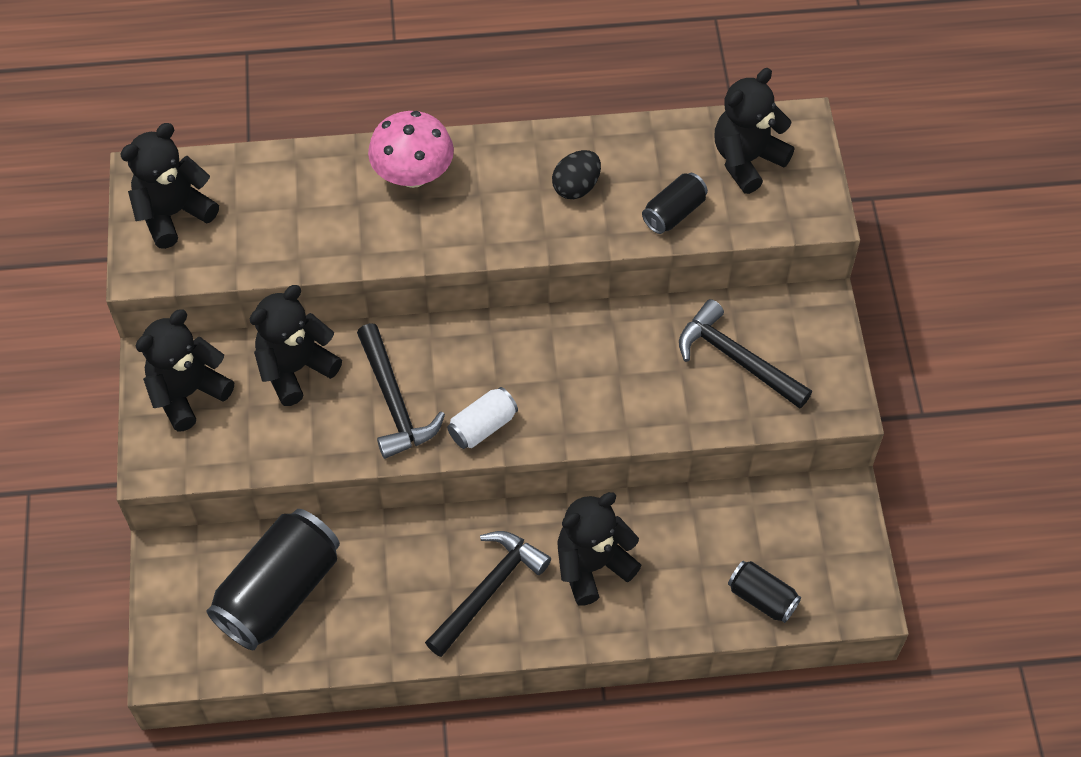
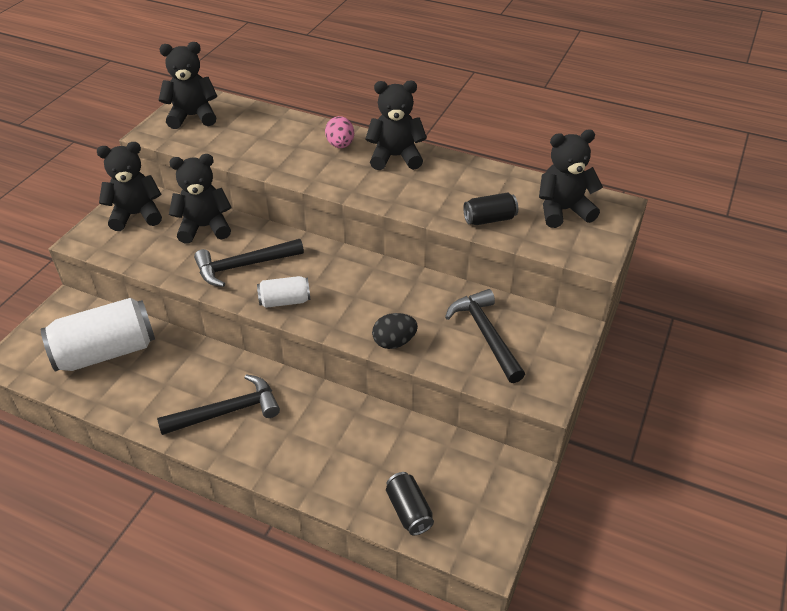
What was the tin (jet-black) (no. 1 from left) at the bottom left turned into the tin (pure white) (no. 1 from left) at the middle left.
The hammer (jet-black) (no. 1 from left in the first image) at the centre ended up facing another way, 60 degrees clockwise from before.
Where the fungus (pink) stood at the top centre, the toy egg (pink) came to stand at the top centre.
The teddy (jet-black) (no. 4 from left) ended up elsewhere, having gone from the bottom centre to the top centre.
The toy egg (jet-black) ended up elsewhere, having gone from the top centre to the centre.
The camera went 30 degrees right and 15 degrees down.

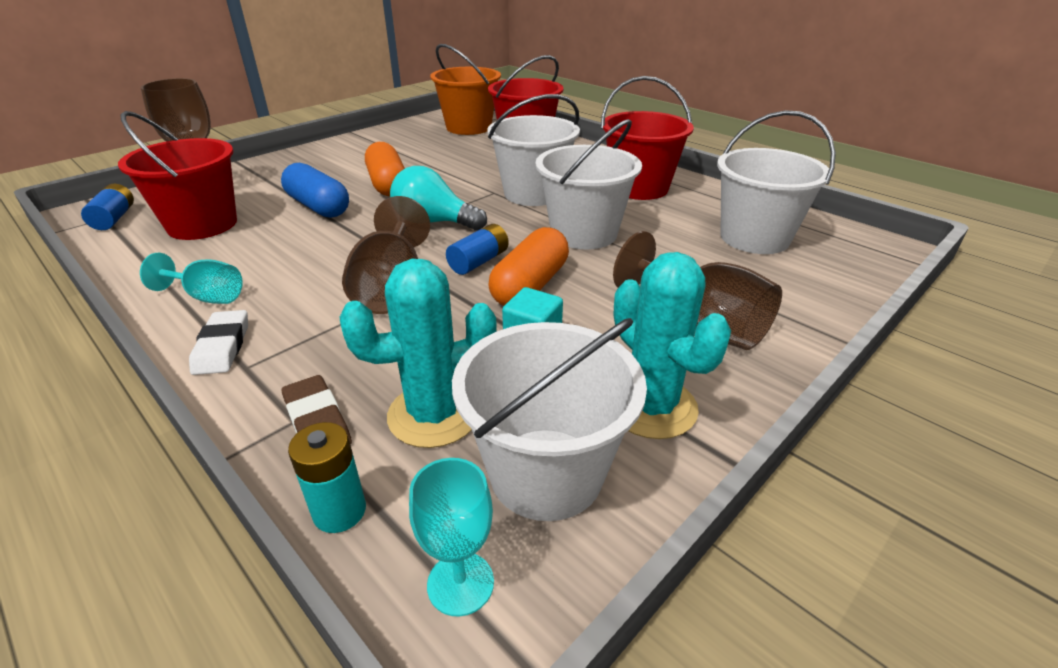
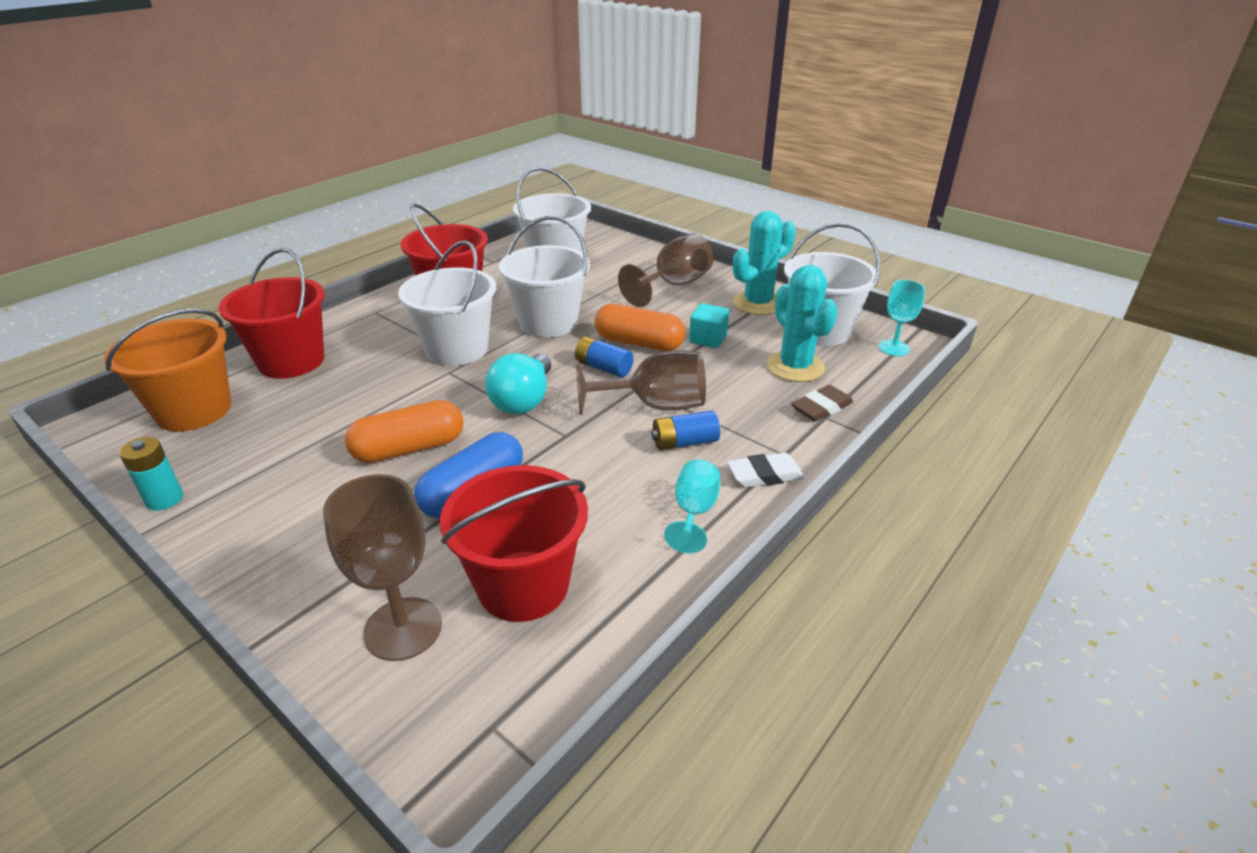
The AA battery (teal) ended up elsewhere, having gone from the bottom left to the middle left.
The AA battery (cobalt) (no. 1 from left in the first image) ended up elsewhere, having gone from the top left to the centre.
The camera went 95 degrees left and 0 degrees up.

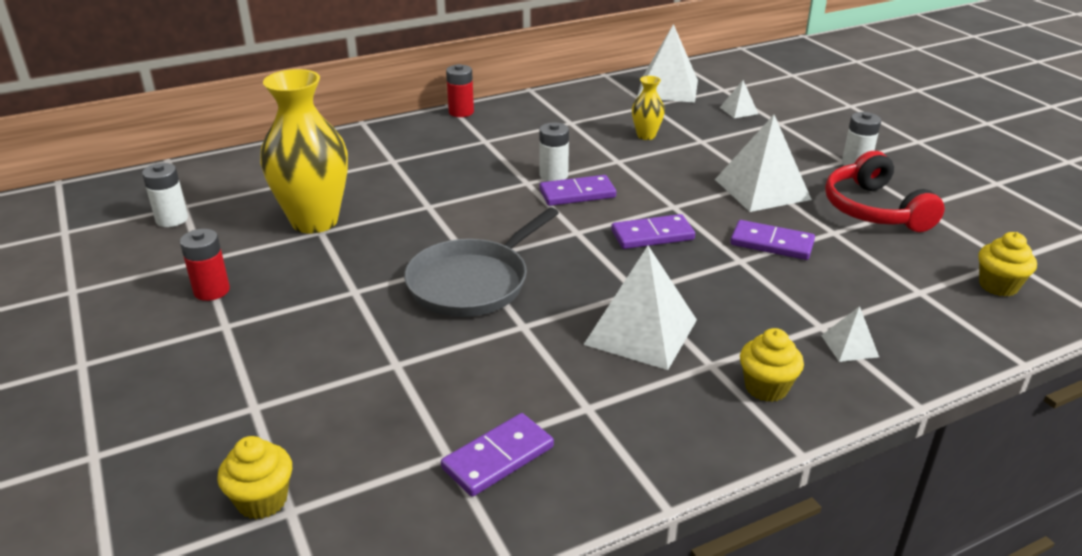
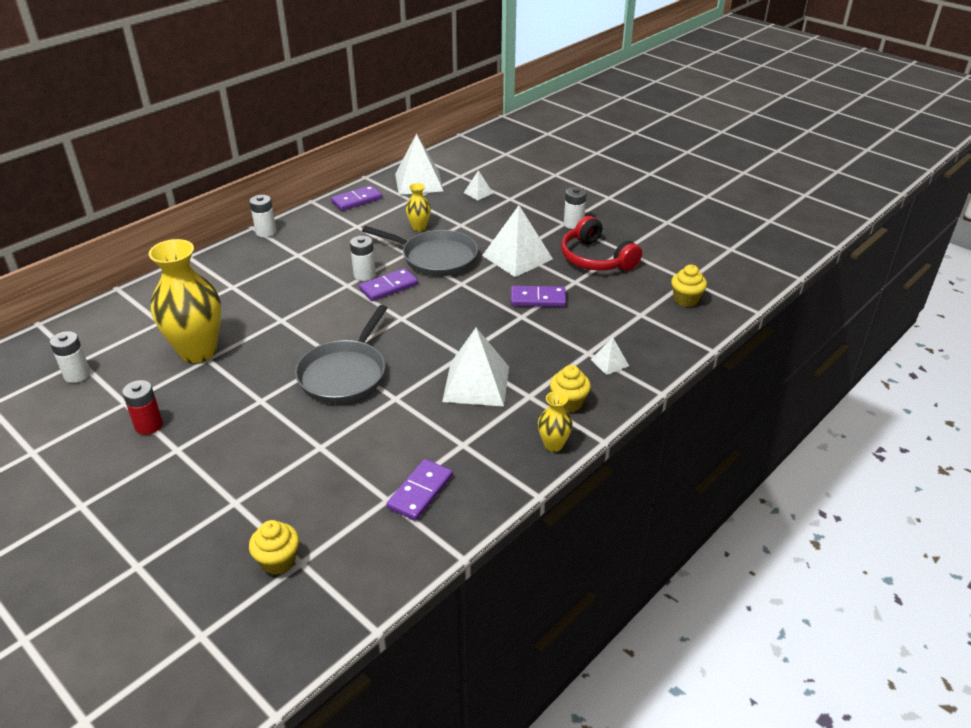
What was the AA battery (crimson) (no. 2 from left) at the top centre turned into the AA battery (pure white) (no. 2 from left) at the top left.
The domino tile (royal purple) (no. 3 from left in the first image) ended up elsewhere, having gone from the centre to the top centre.
The second view gained the skillet (gray) (no. 2 from left) at the centre.
The second view gained the vase (yellow) (no. 3 from left) at the centre.
The camera went 20 degrees left and 5 degrees up.

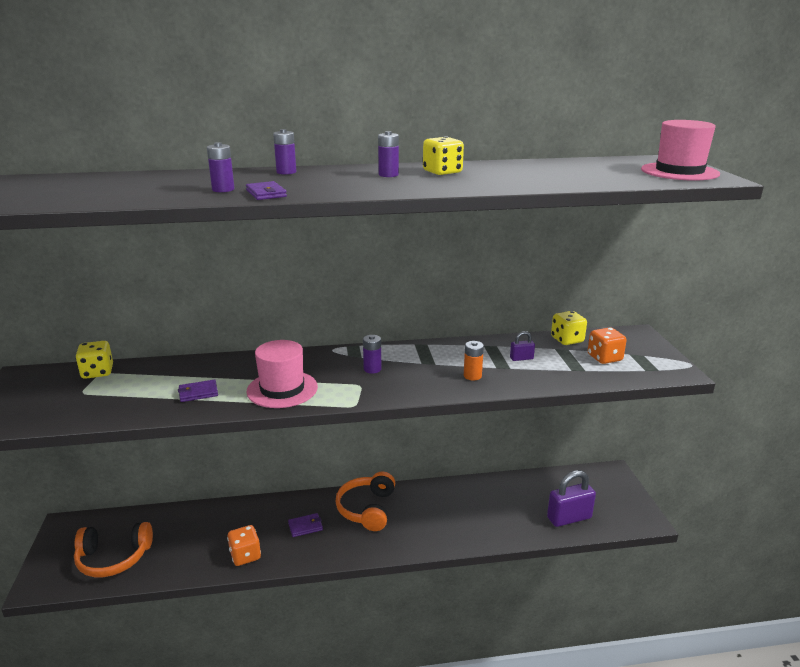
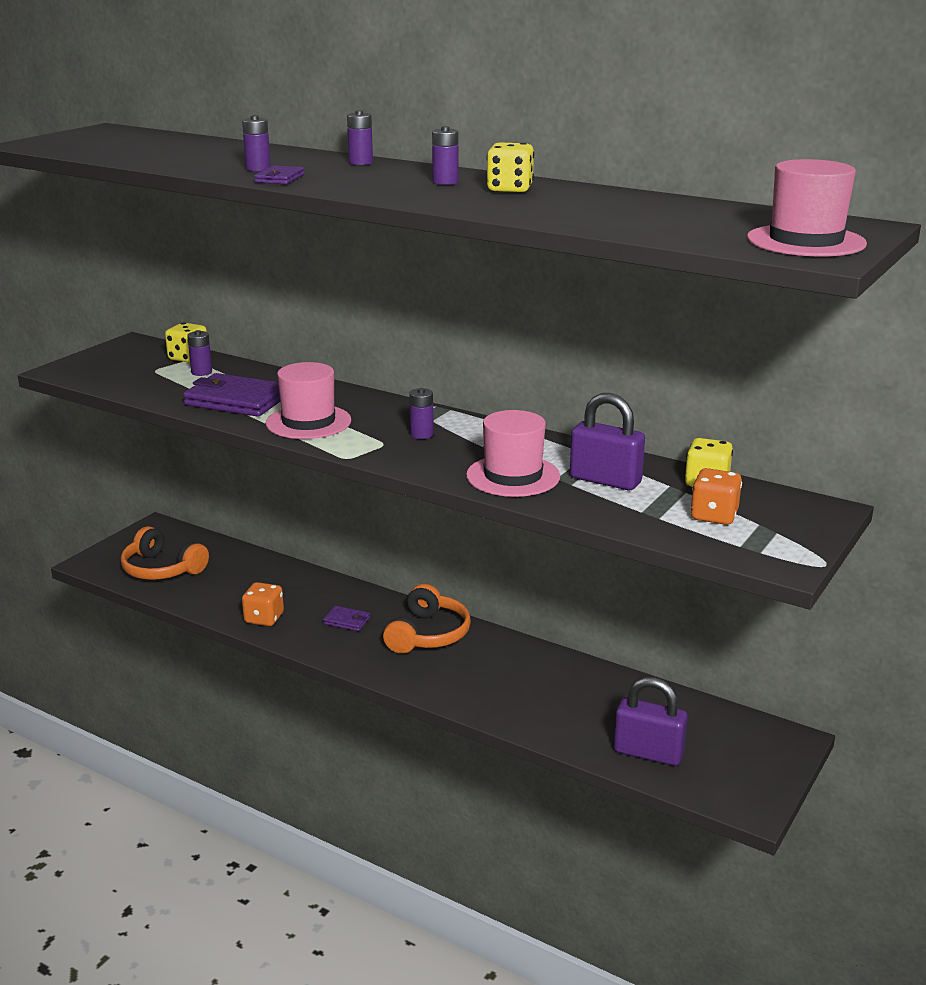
The size of the card wallet (royal purple) (no. 1 from left) at the middle left changed by a factor of 2.07.
The second view gained the AA battery (royal purple) (no. 1 from left) at the middle left.
The headset (orange) (no. 2 from left) at the bottom centre ended up facing another way, 150 degrees clockwise from before.
Where the AA battery (orange) stood at the centre, the hat (pink) (no. 2 from left) came to stand at the centre.
The size of the padlock (royal purple) (no. 1 from left) at the centre changed by a factor of 2.09.
The camera went 40 degrees right and 0 degrees up.

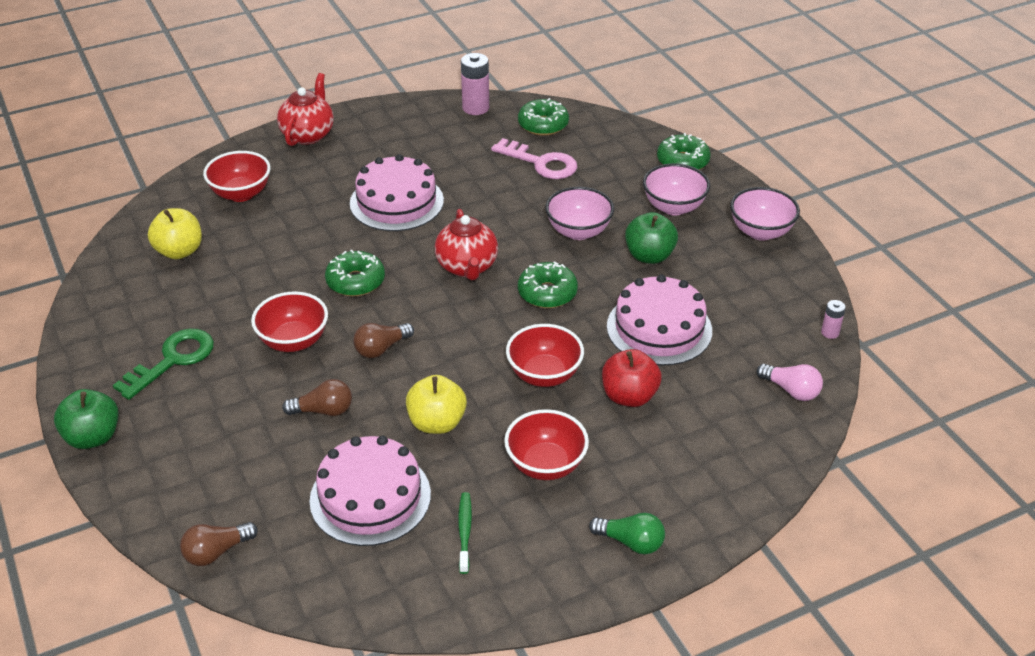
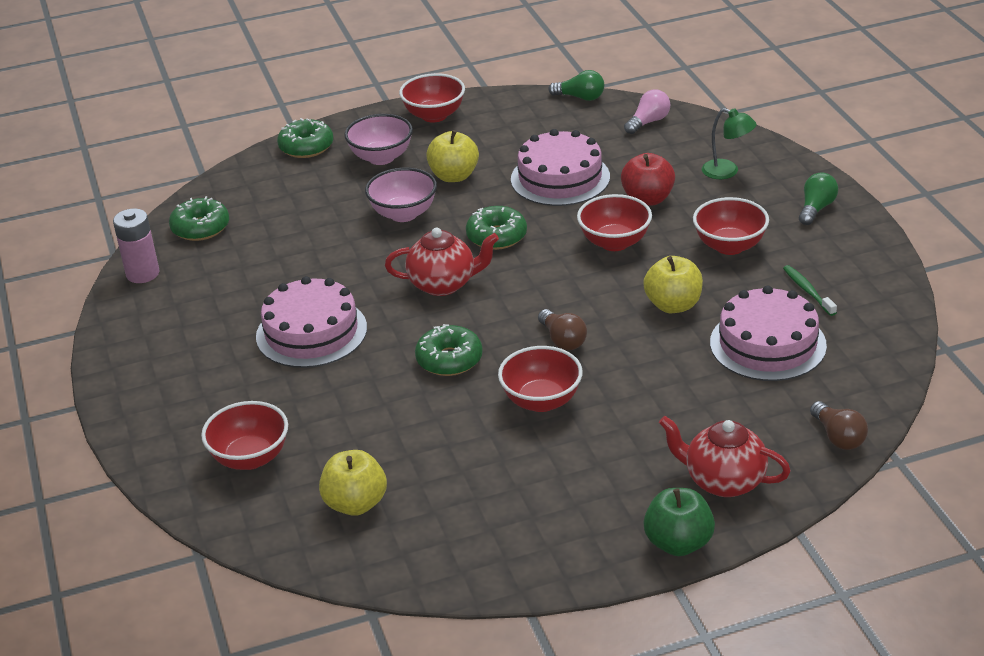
What was the deep dish (pink) (no. 3 from left) at the top right turned into the deep dish (crimson) (no. 2 from left) at the top centre.
What was the apple fruit (green) (no. 2 from left) at the centre turned into the apple fruit (yellow) (no. 2 from left) at the top centre.
Where the AA battery (pink) (no. 2 from left) stood at the middle right, the lightbulb (green) (no. 1 from left) came to stand at the top centre.
The china teapot (crimson) (no. 1 from left in the first image) ended up elsewhere, having gone from the top left to the bottom right.
The second view gained the lamp (green) at the top right.
The toothbrush (green) at the bottom centre ended up facing another way, 60 degrees clockwise from before.
The second view lost the latchkey (green) at the middle left.
The second view lost the lightbulb (russet) (no. 2 from left) at the middle left.
The second view lost the latchkey (pink) at the top centre.
The camera went 80 degrees left and 5 degrees down.

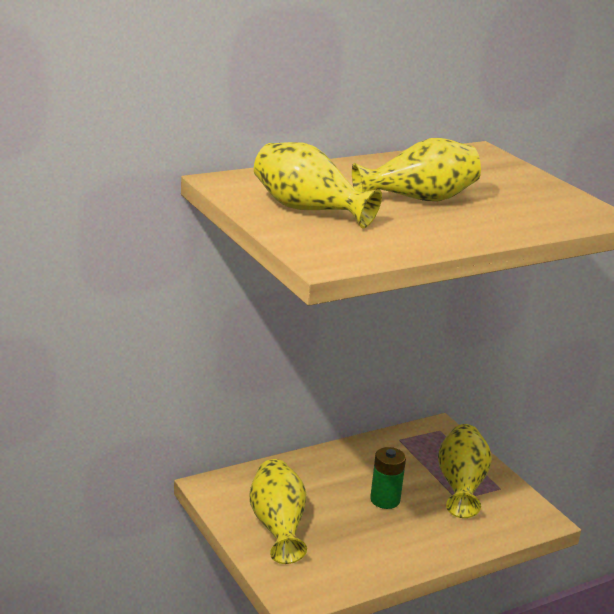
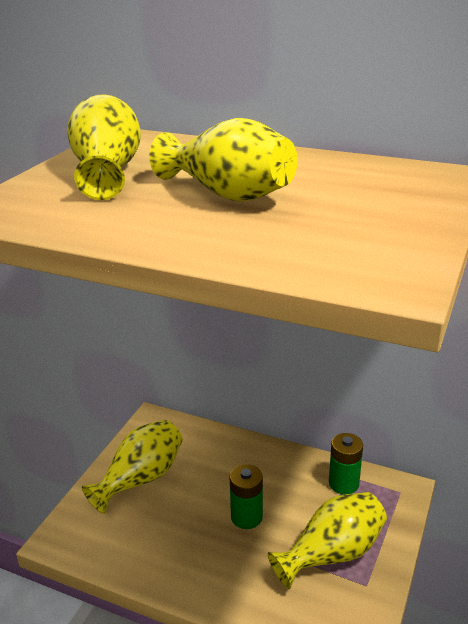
The second view gained the AA battery (green) (no. 2 from left) at the bottom right.
The camera went 55 degrees right and 5 degrees up.

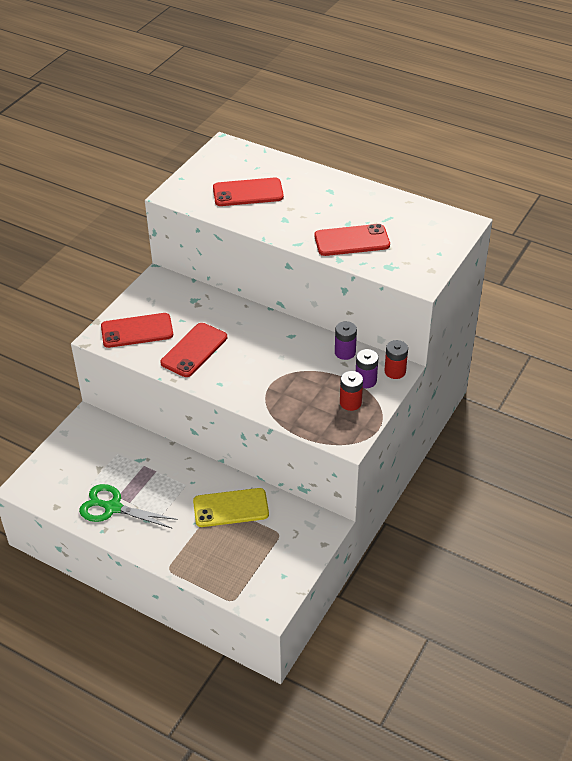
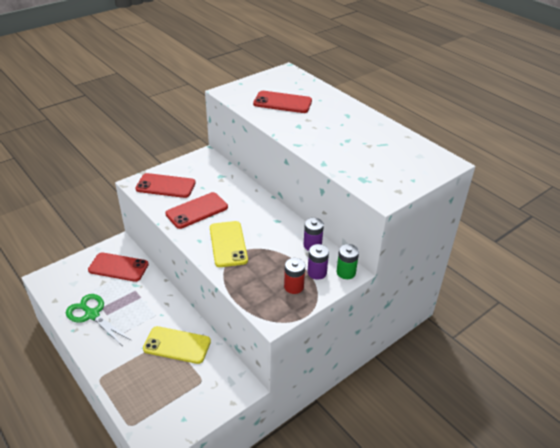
The phone (crimson) (no. 4 from left in the first image) ended up elsewhere, having gone from the top centre to the middle left.
The second view gained the phone (yellow) (no. 2 from left) at the centre.
What was the AA battery (crimson) (no. 2 from left) at the middle right turned into the AA battery (green) at the centre.
The camera went 20 degrees right and 5 degrees down.

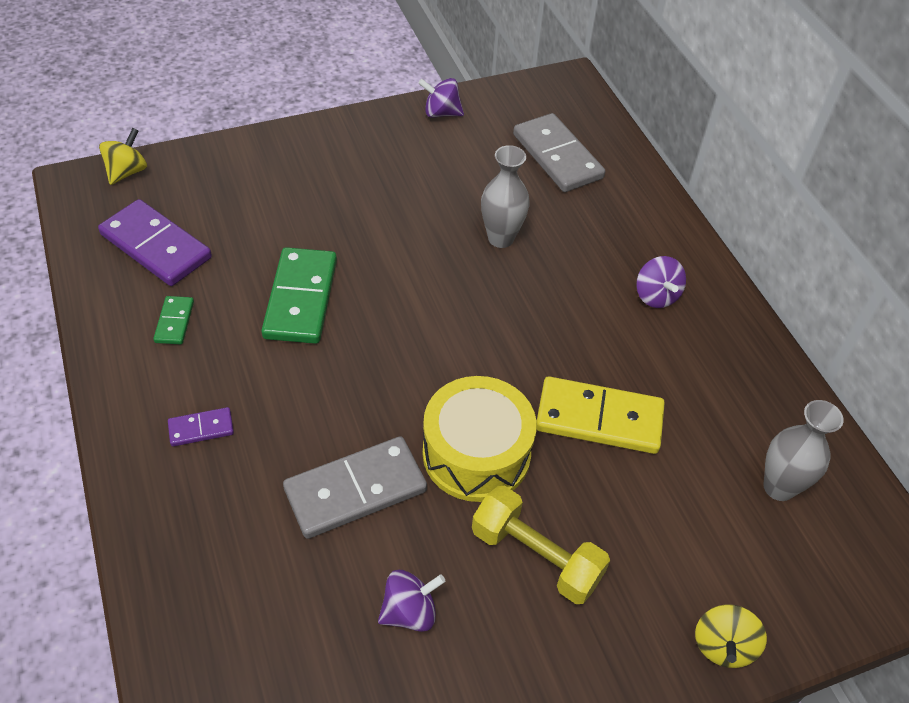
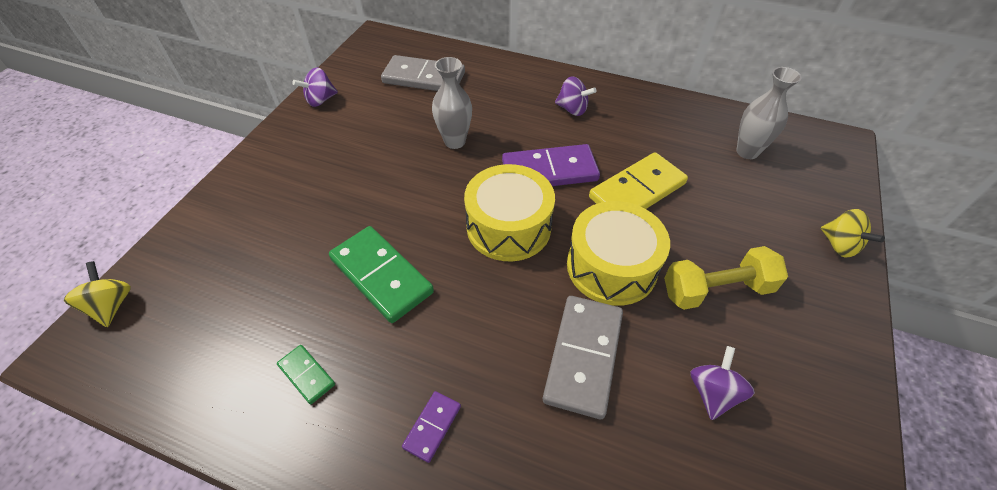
The second view gained the snare drum (yellow) (no. 1 from left) at the centre.
The domino tile (royal purple) (no. 1 from left in the first image) ended up elsewhere, having gone from the middle left to the centre.
The camera went 45 degrees left and 0 degrees up.

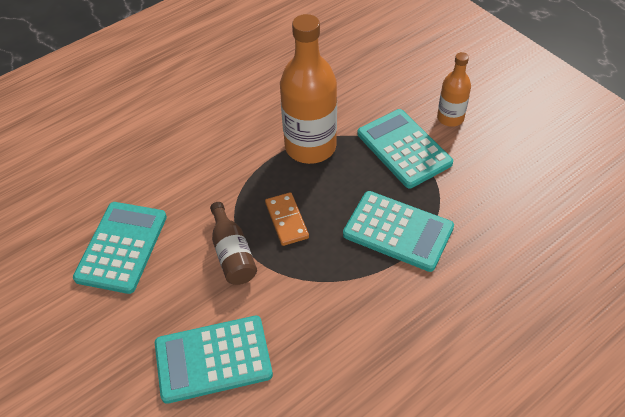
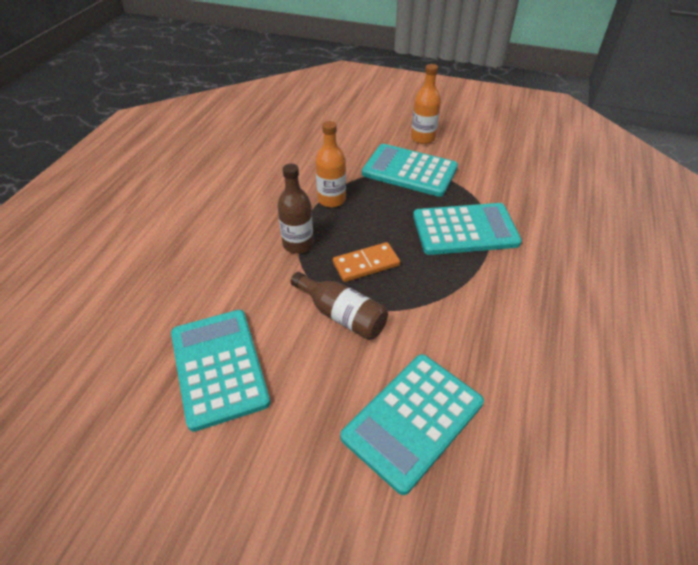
The second view gained the drink bottle (russet) (no. 1 from left) at the centre.
The size of the drink bottle (orange) (no. 1 from left) at the top centre changed by a factor of 0.54.
The domino tile (orange) at the centre ended up facing another way, 60 degrees counterclockwise from before.
The camera went 35 degrees left and 5 degrees down.

